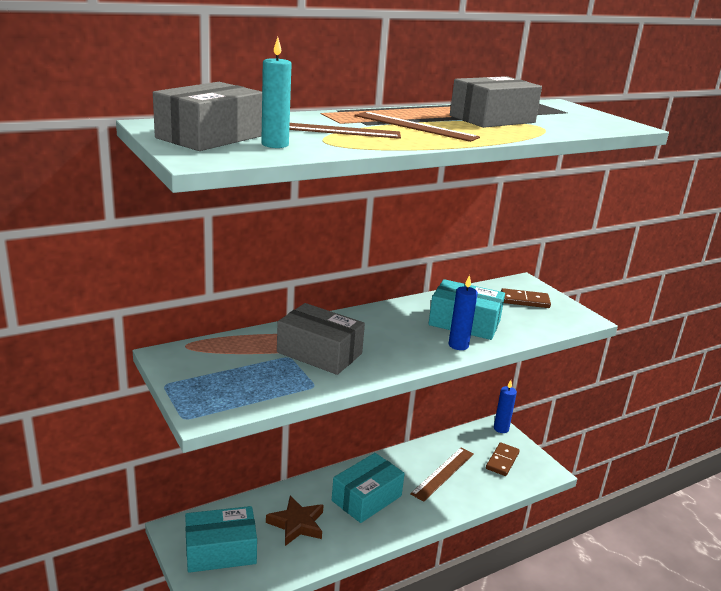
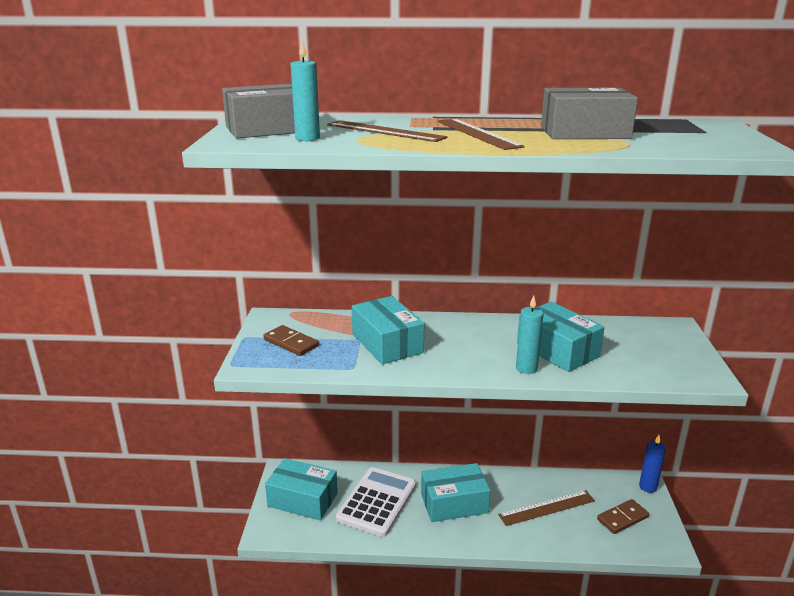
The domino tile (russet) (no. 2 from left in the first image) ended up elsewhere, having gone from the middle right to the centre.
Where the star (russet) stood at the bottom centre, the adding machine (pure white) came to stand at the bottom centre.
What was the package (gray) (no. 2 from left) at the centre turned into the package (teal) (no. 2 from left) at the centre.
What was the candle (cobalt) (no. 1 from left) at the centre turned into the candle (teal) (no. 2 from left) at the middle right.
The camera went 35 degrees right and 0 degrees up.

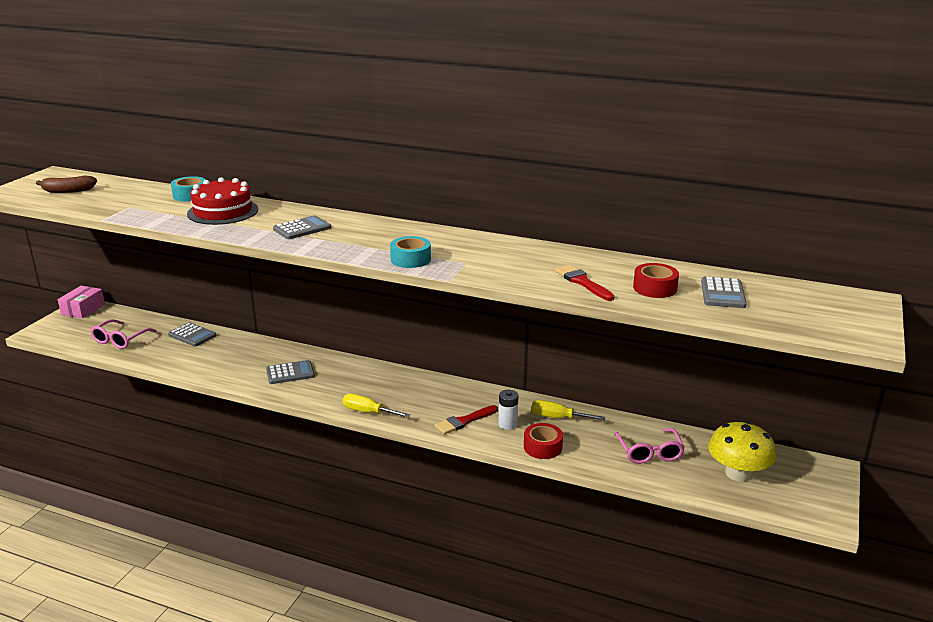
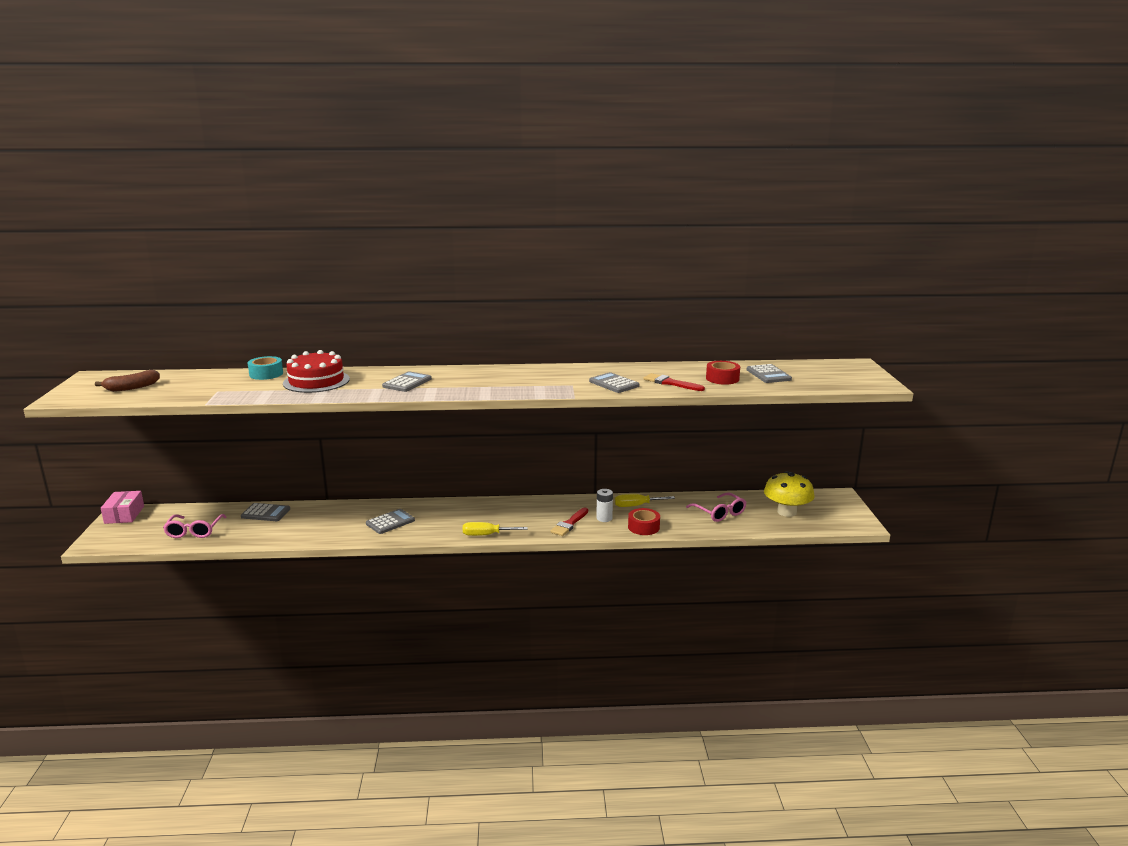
The second view gained the adding machine (gray) (no. 4 from left) at the centre.
The second view lost the roll of tape (teal) (no. 2 from left) at the centre.
The camera went 25 degrees left and 5 degrees down.

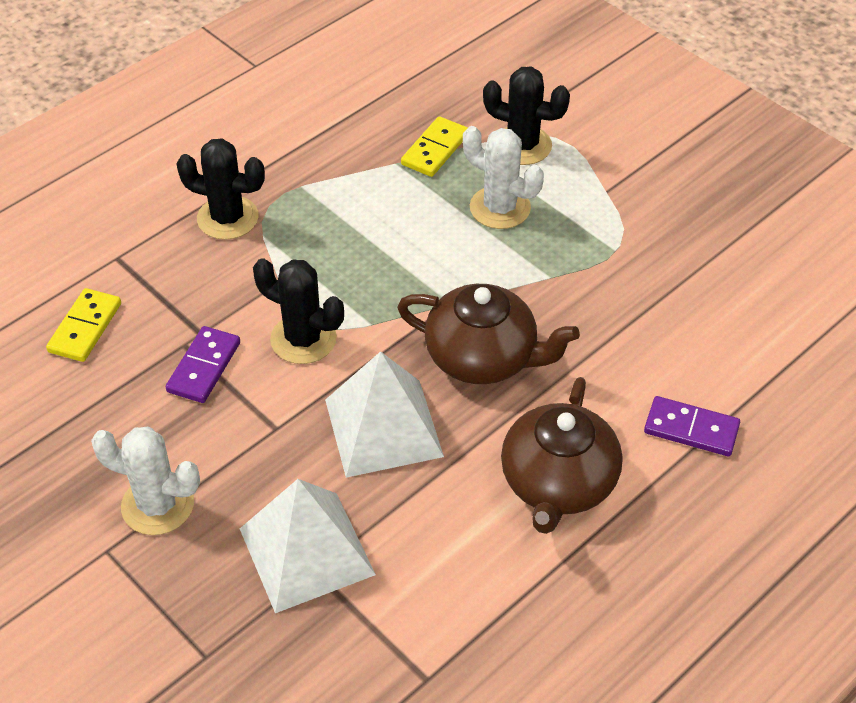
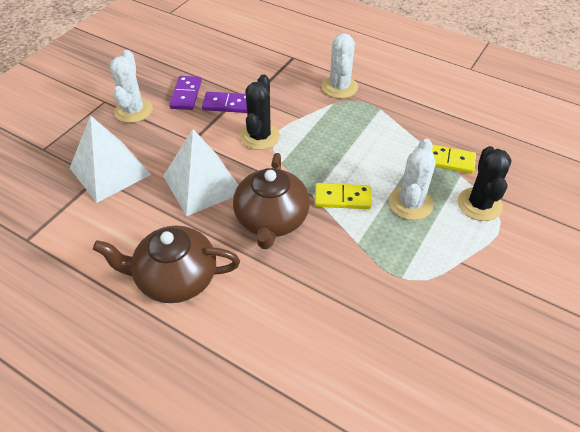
The domino tile (royal purple) (no. 2 from left in the first image) ended up elsewhere, having gone from the middle right to the top left.
The domino tile (yellow) (no. 1 from left) ended up elsewhere, having gone from the middle left to the centre.
What was the prickly plant (jet-black) (no. 1 from left) at the top left turned into the prickly plant (pure white) (no. 2 from left) at the top centre.
The camera went 75 degrees right and 0 degrees up.

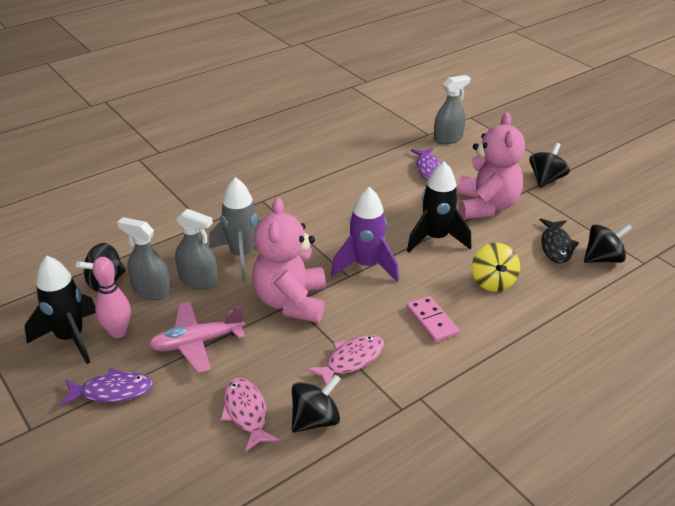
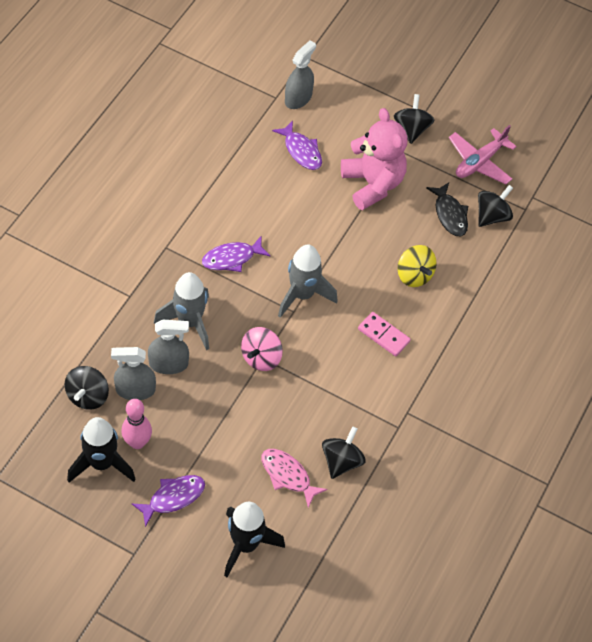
The second view gained the fish (royal purple) (no. 2 from left) at the centre.
The toy rocket (jet-black) (no. 2 from left) ended up elsewhere, having gone from the centre to the bottom centre.
Where the teddy (pink) (no. 1 from left) stood at the centre, the spinning top (pink) came to stand at the centre.
What was the toy rocket (royal purple) at the centre turned into the toy rocket (gray) (no. 2 from left) at the centre.
The toy plane (pink) ended up elsewhere, having gone from the middle left to the top right.
The second view lost the fish (pink) (no. 2 from left) at the bottom centre.
The camera went 30 degrees left and 20 degrees up.

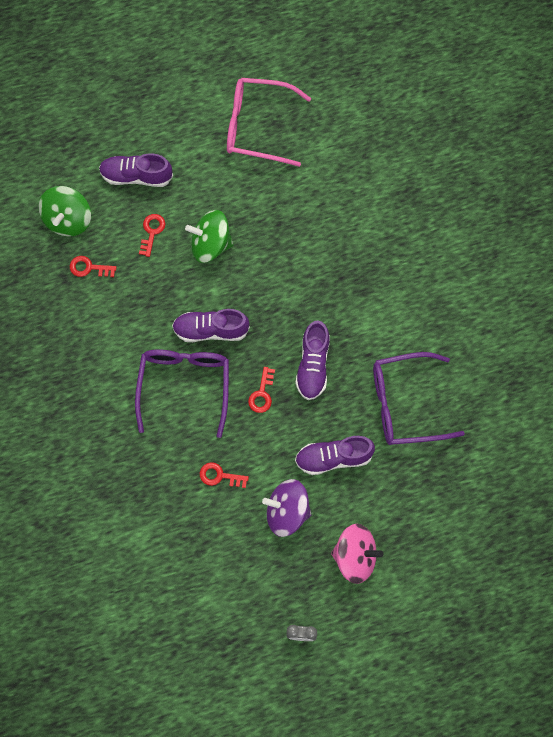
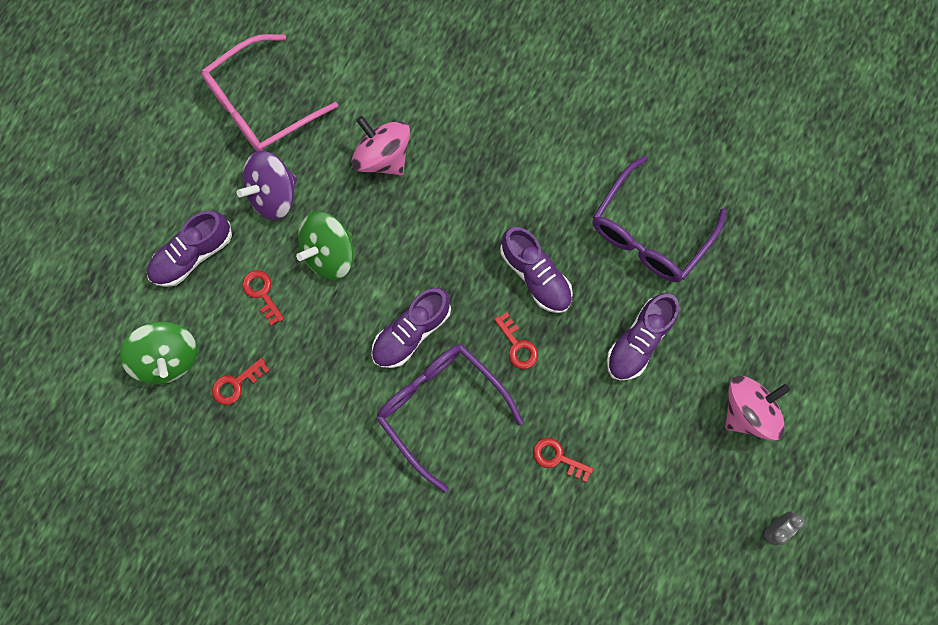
The spinning top (royal purple) ended up elsewhere, having gone from the bottom centre to the top left.
The second view gained the spinning top (pink) (no. 1 from left) at the top centre.
The latchkey (crimson) (no. 3 from left in the first image) at the centre ended up facing another way, 60 degrees clockwise from before.
The camera went 45 degrees left and 5 degrees up.

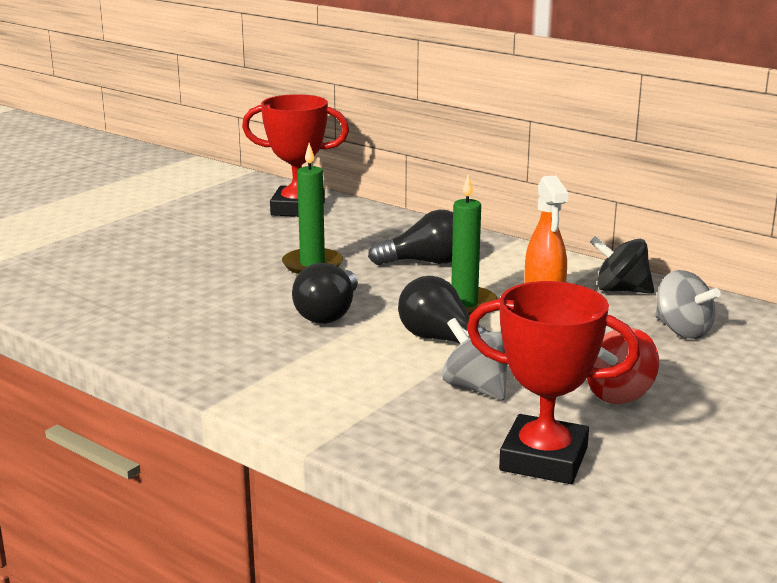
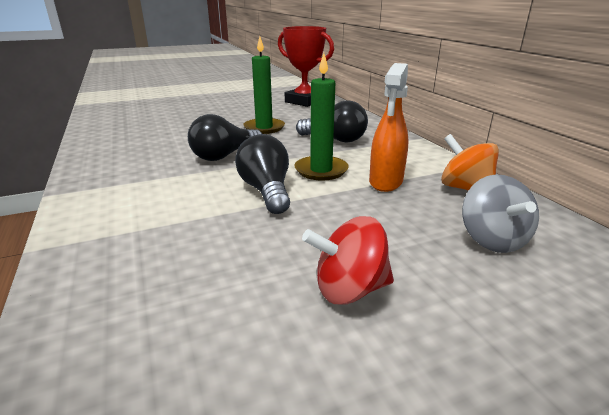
What was the spinning top (jet-black) at the middle right turned into the spinning top (orange) at the middle right.
The second view lost the spinning top (gray) (no. 1 from left) at the centre.
The second view lost the prize cup (crimson) (no. 2 from left) at the middle right.
The camera went 30 degrees right and 5 degrees up.

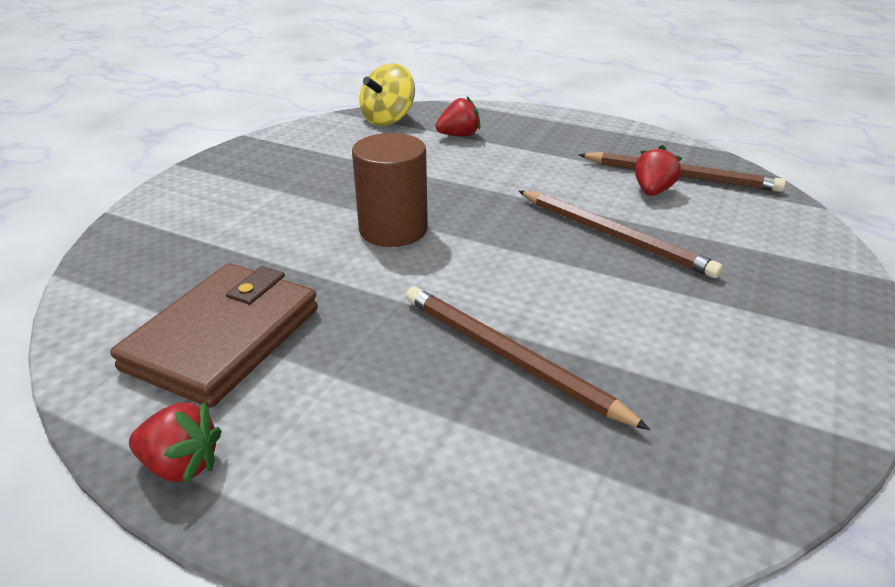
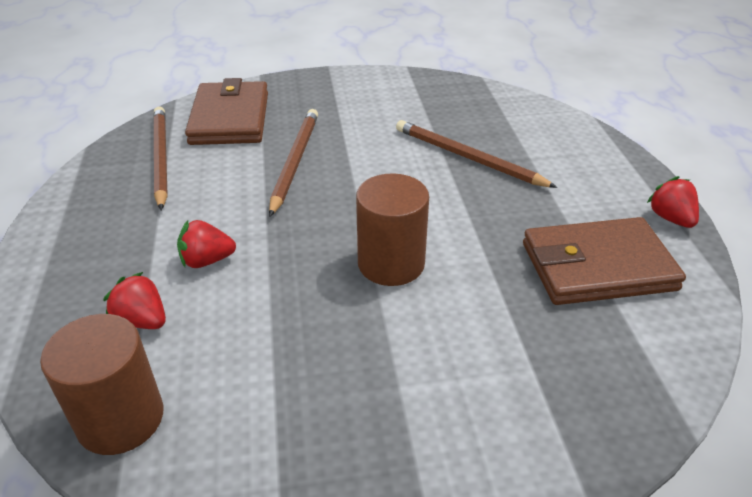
Where the spinning top (yellow) stood at the top centre, the cylinder shape (russet) (no. 1 from left) came to stand at the bottom left.
The berry (crimson) (no. 3 from left in the first image) ended up elsewhere, having gone from the top right to the middle left.
The second view gained the card wallet (russet) (no. 1 from left) at the top left.
The pencil (russet) (no. 1 from left in the first image) at the centre ended up facing another way, 120 degrees clockwise from before.
The camera went 125 degrees left and 5 degrees up.

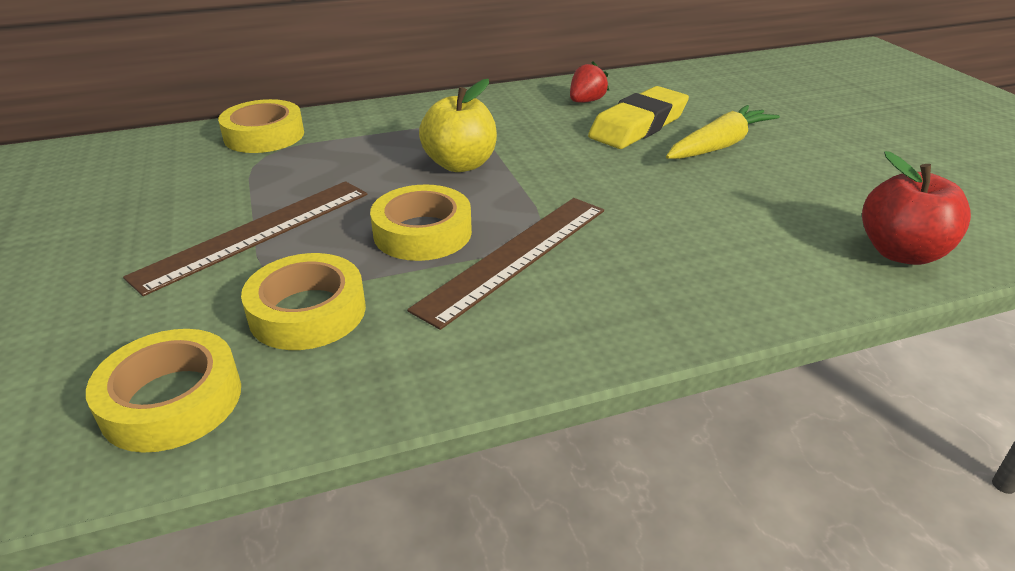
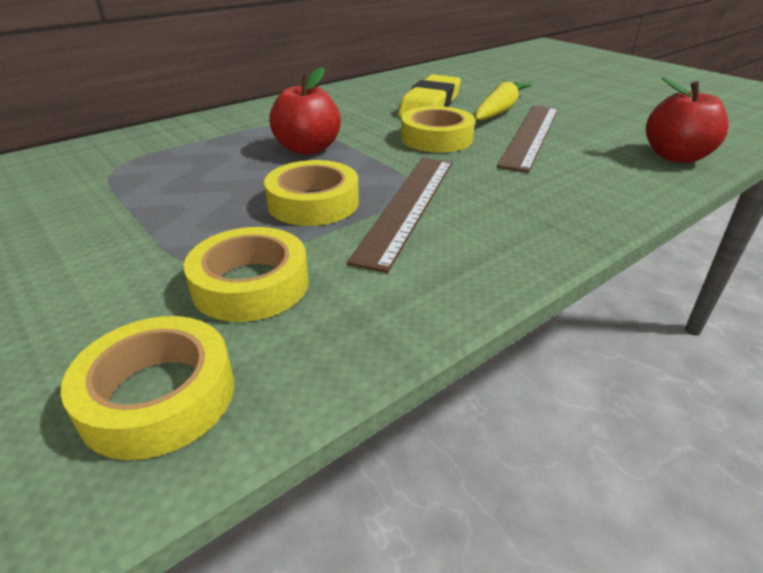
What was the apple fruit (yellow) at the top centre turned into the apple fruit (crimson) (no. 1 from left) at the top centre.
The roll of tape (yellow) (no. 2 from left in the first image) ended up elsewhere, having gone from the top left to the top centre.
The straightedge (russet) (no. 1 from left in the first image) ended up elsewhere, having gone from the middle left to the top right.
The second view lost the berry (crimson) at the top centre.
The camera went 20 degrees left and 0 degrees up.

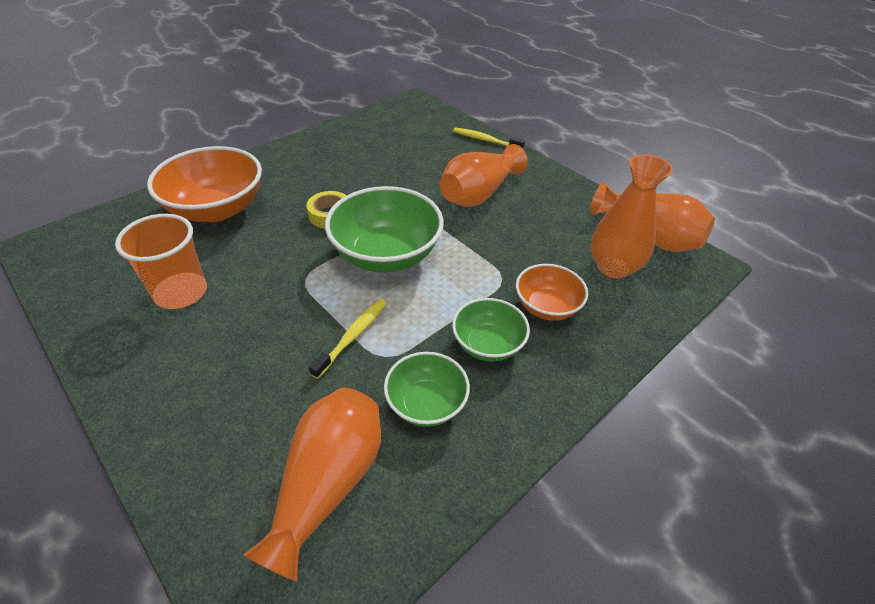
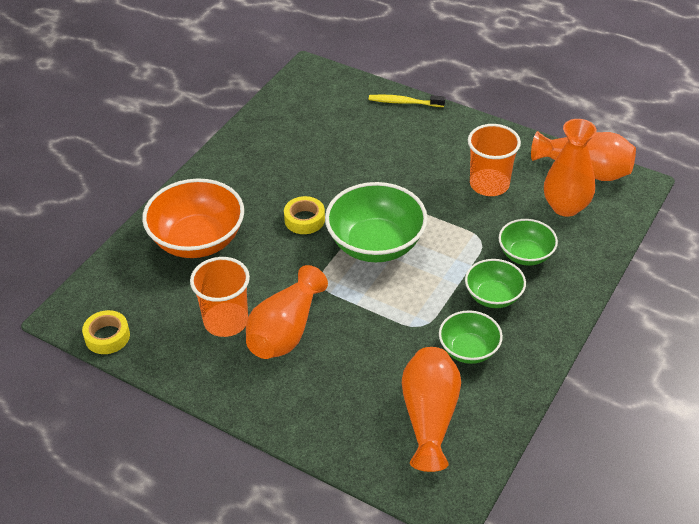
The second view gained the roll of tape (yellow) (no. 1 from left) at the middle left.
The vase (orange) (no. 2 from left in the first image) ended up elsewhere, having gone from the top centre to the centre.
The second view gained the cup (orange) (no. 2 from left) at the top right.
What was the deep dish (orange) (no. 2 from left) at the centre turned into the deep dish (green) (no. 4 from left) at the middle right.
The second view lost the toothbrush (yellow) (no. 1 from left) at the centre.
The camera went 15 degrees left and 0 degrees up.

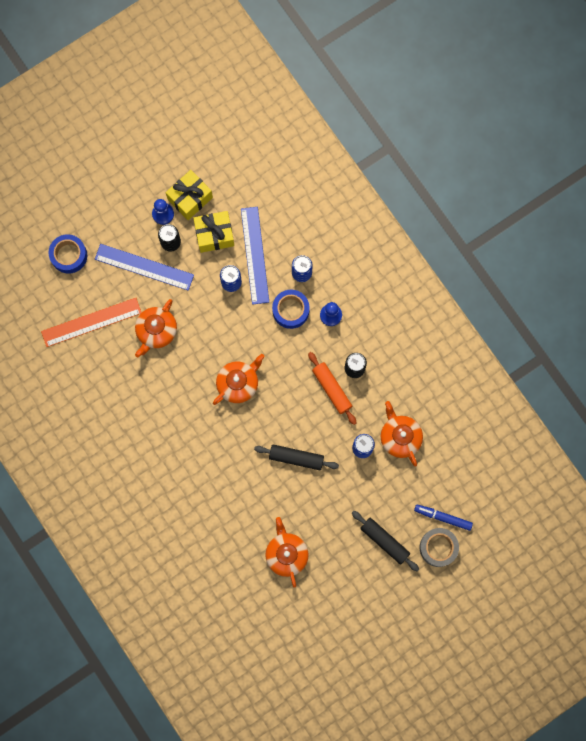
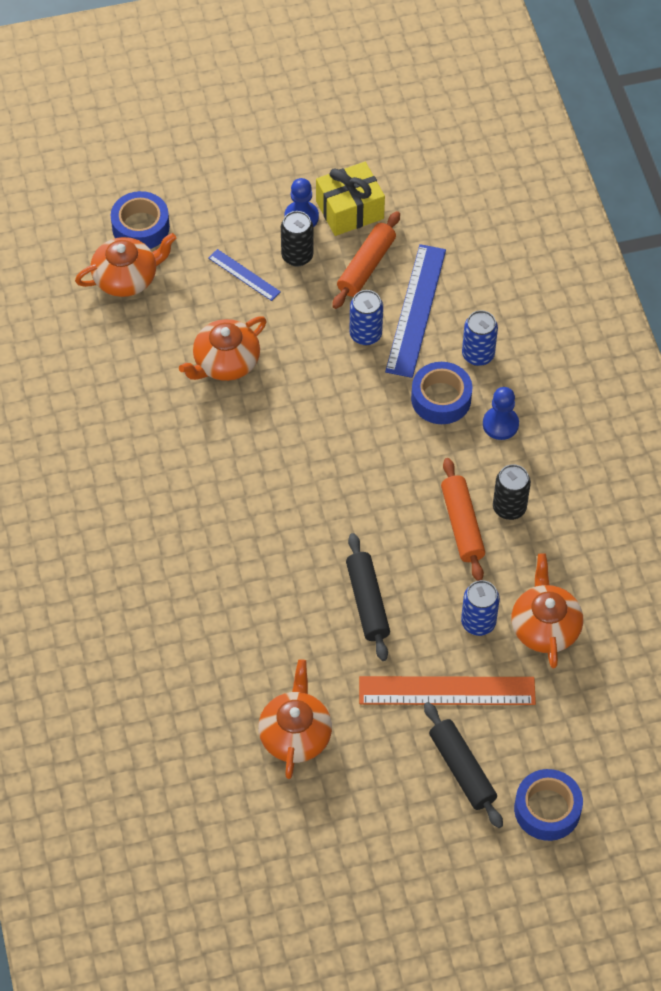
The china teapot (orange) (no. 2 from left in the first image) ended up elsewhere, having gone from the centre to the top left.
The size of the straightedge (cobalt) (no. 1 from left) at the middle left changed by a factor of 0.53.
Where the present (yellow) (no. 2 from left) stood at the top centre, the pastry roller (orange) (no. 1 from left) came to stand at the top centre.
The pastry roller (jet-black) (no. 1 from left) at the centre ended up facing another way, 45 degrees clockwise from before.
The straightedge (orange) ended up elsewhere, having gone from the middle left to the bottom right.
What was the roll of tape (gray) at the bottom right turned into the roll of tape (cobalt) (no. 3 from left) at the bottom right.
The second view lost the marker pen (cobalt) at the bottom right.
The camera went 20 degrees right and 20 degrees down.

